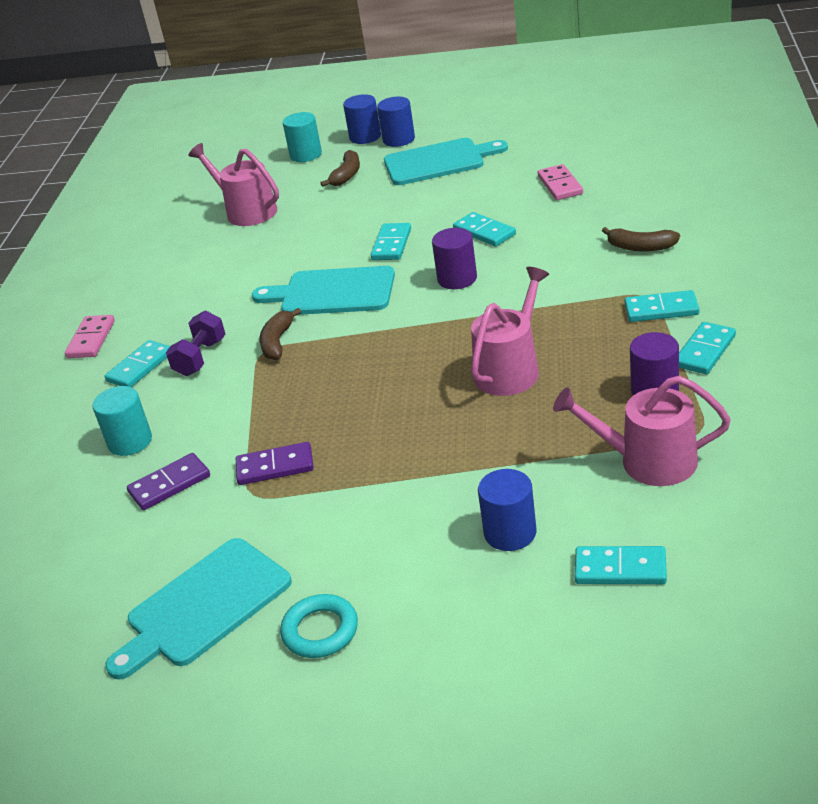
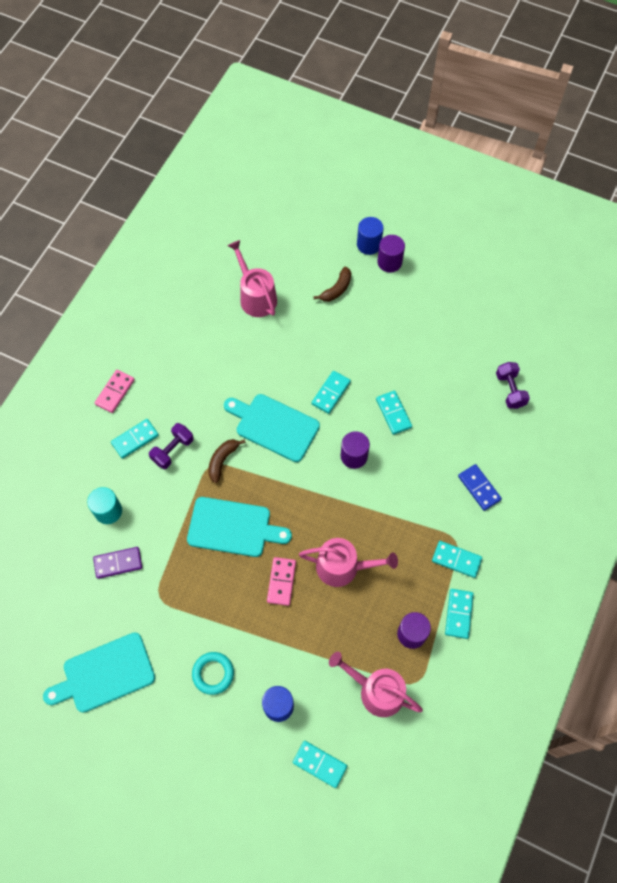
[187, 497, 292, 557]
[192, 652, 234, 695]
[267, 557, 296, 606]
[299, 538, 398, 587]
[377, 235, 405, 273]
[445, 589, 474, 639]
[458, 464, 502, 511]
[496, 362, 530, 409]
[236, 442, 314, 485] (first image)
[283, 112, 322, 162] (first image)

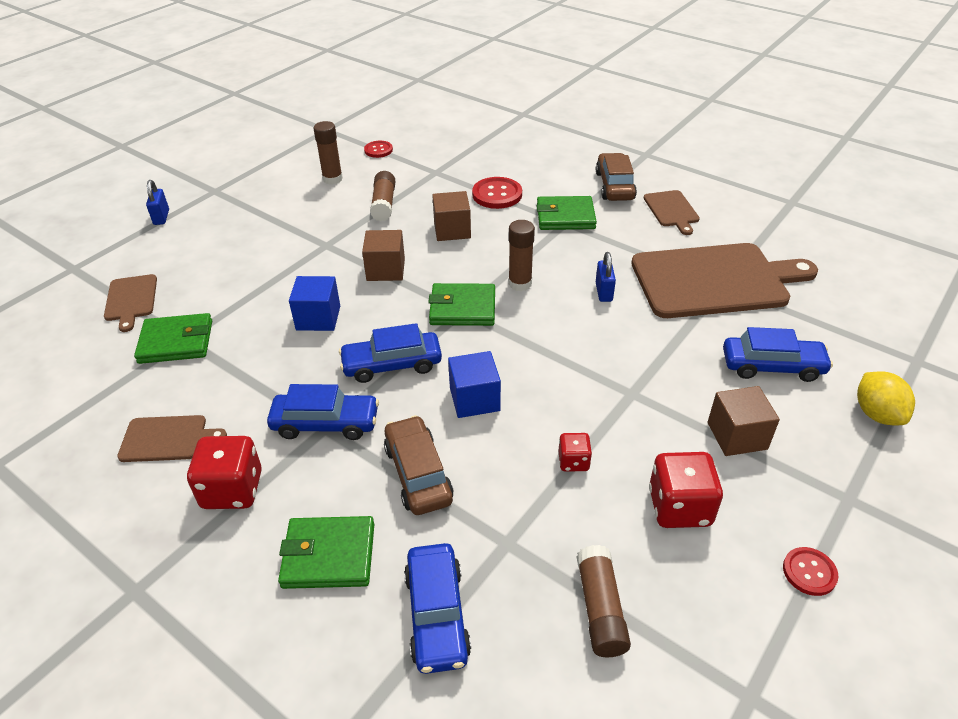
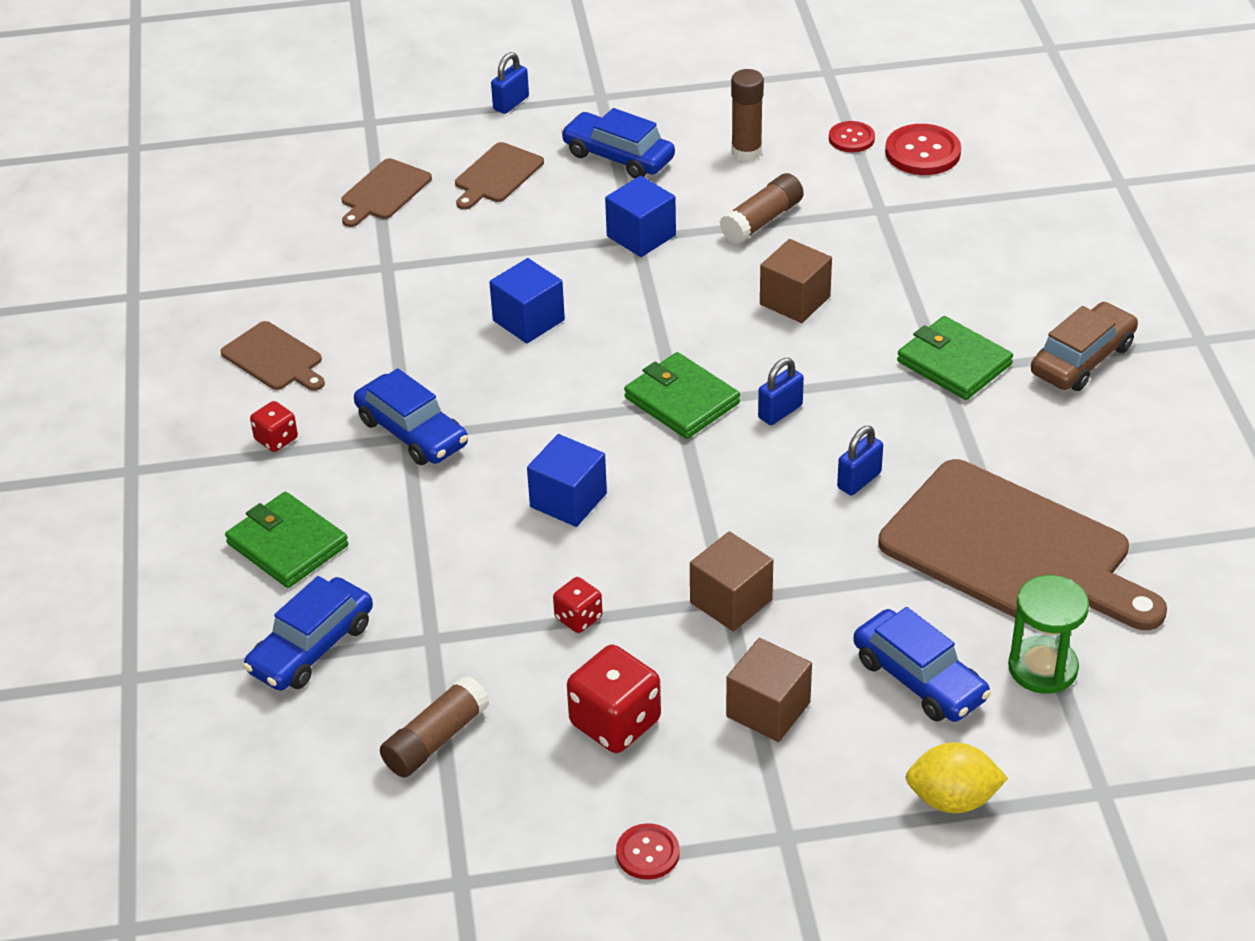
[250, 401, 298, 452]
[455, 142, 544, 210]
[561, 108, 675, 179]
[605, 176, 676, 257]
[690, 531, 773, 631]
[758, 358, 804, 425]
[885, 124, 961, 175]
[905, 742, 1008, 813]
[1008, 575, 1089, 694]
[134, 313, 212, 364] (first image)
[384, 415, 454, 515] (first image)

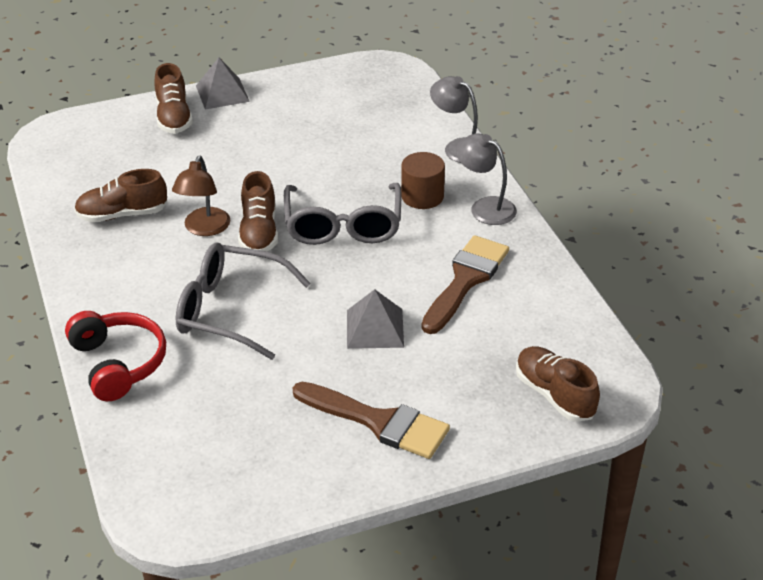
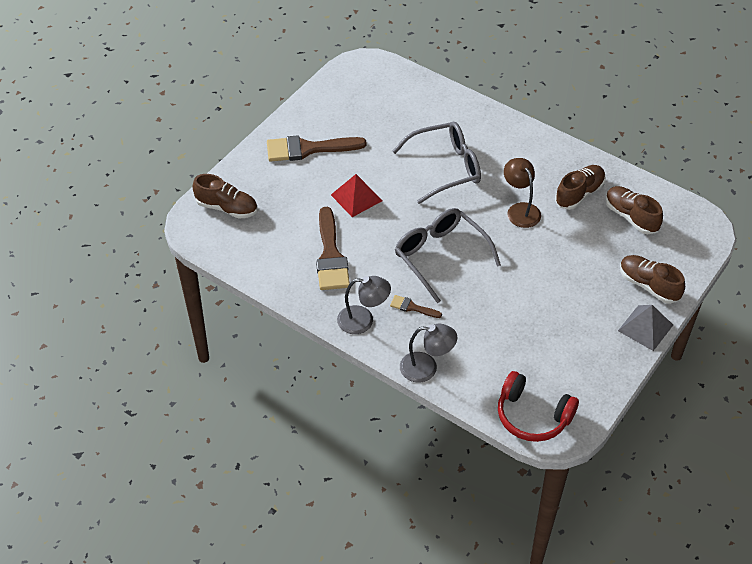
[331, 174, 382, 217]
[390, 295, 442, 318]
[498, 371, 579, 442]
[606, 186, 663, 234]

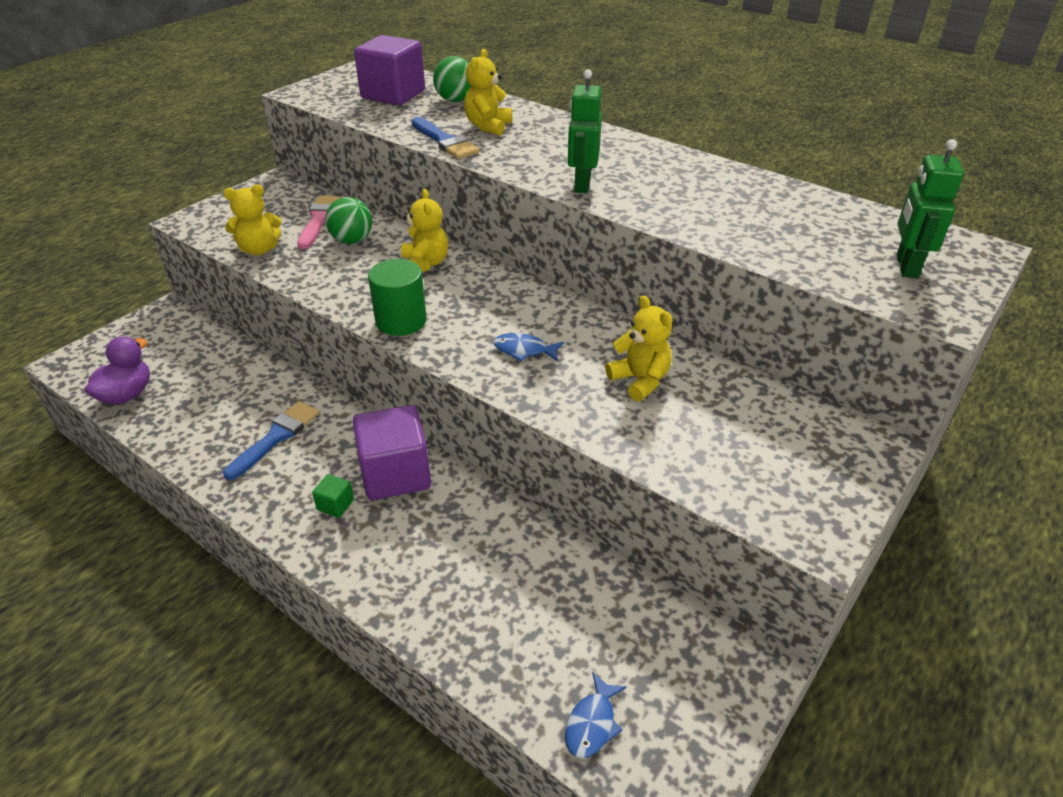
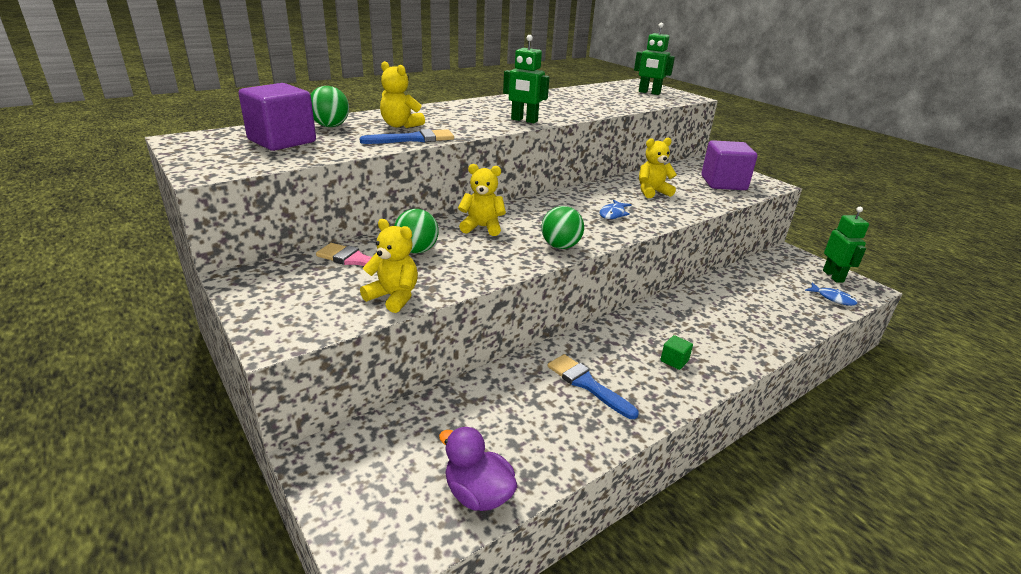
[360, 219, 418, 313]
[541, 206, 584, 249]
[701, 140, 757, 190]
[823, 207, 869, 282]

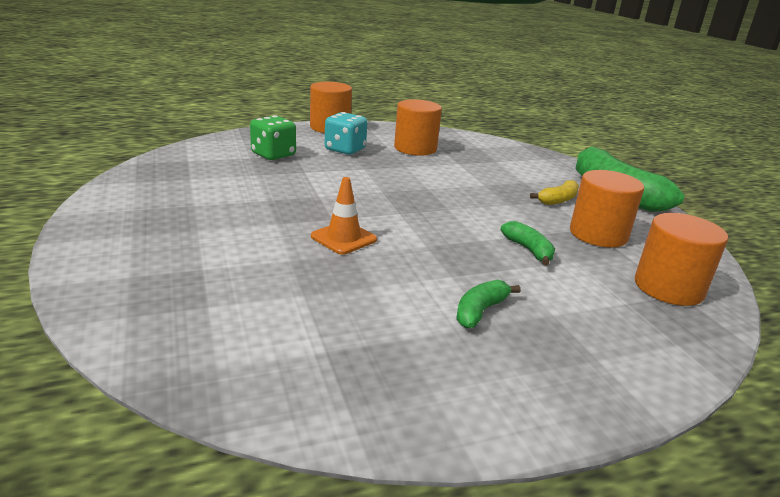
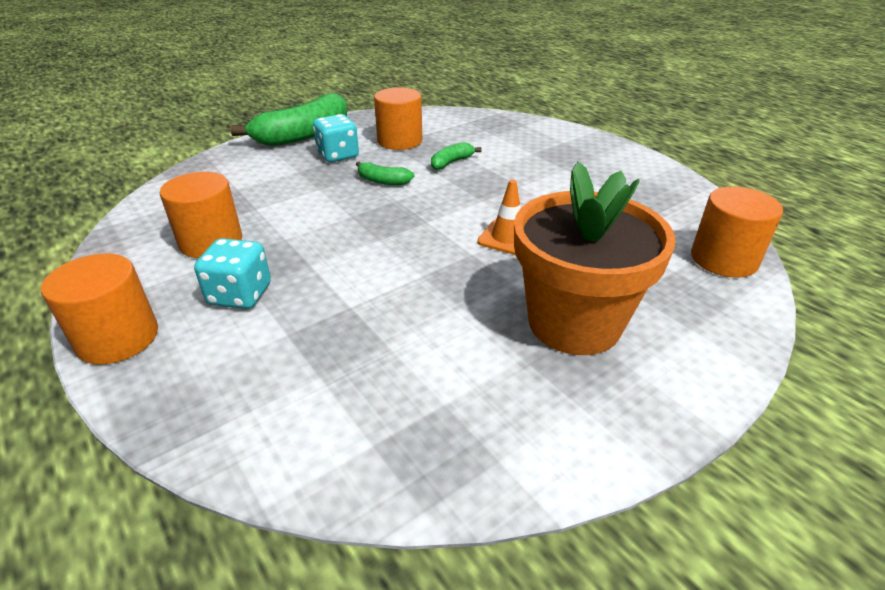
[313, 114, 359, 162]
[356, 162, 414, 185]
[514, 162, 676, 355]
[691, 187, 783, 278]
[250, 115, 296, 160] (first image)

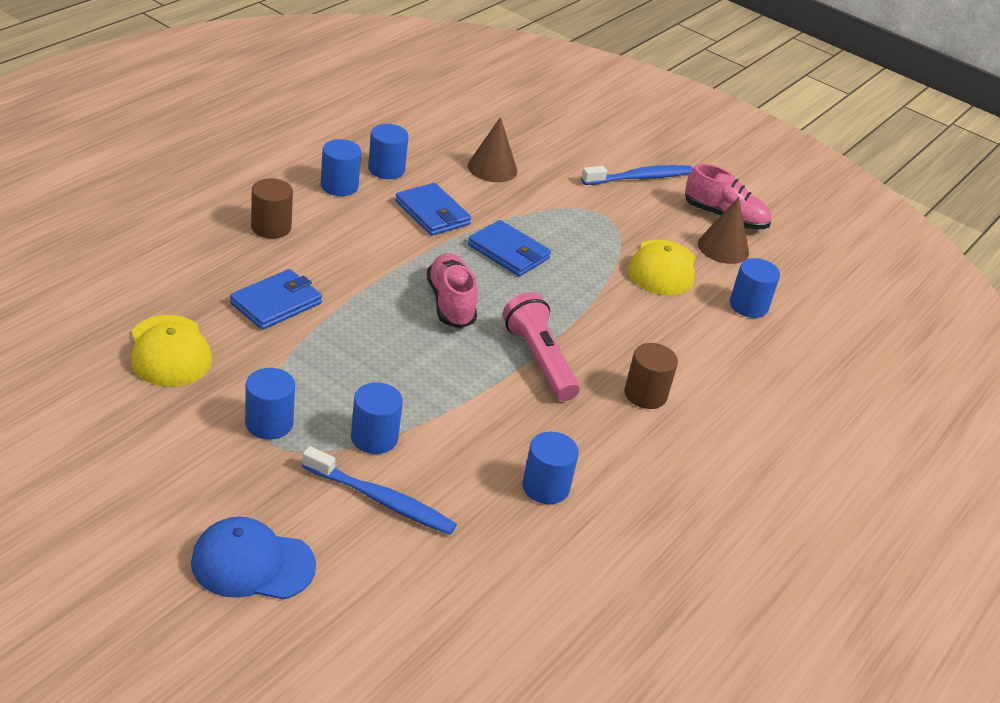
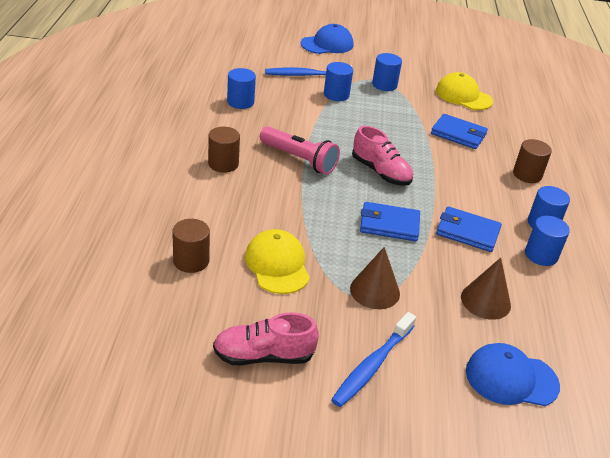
[172, 219, 210, 273]
[350, 247, 400, 309]
[431, 114, 488, 149]
[466, 343, 560, 406]

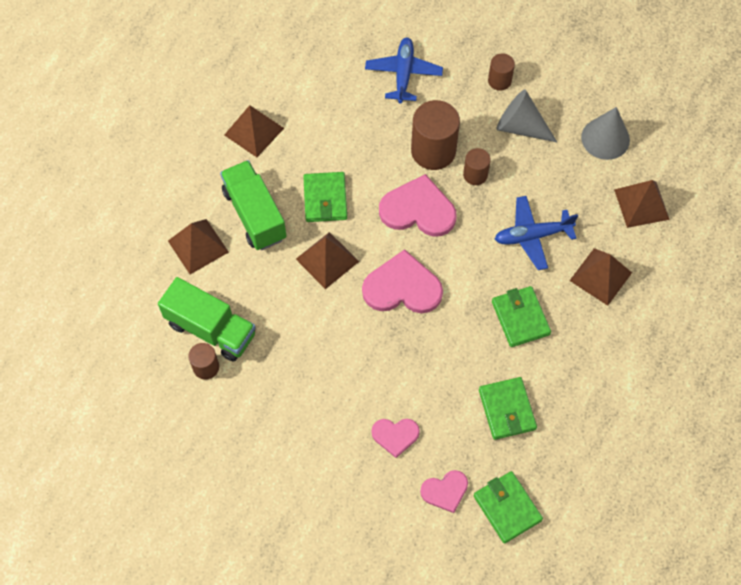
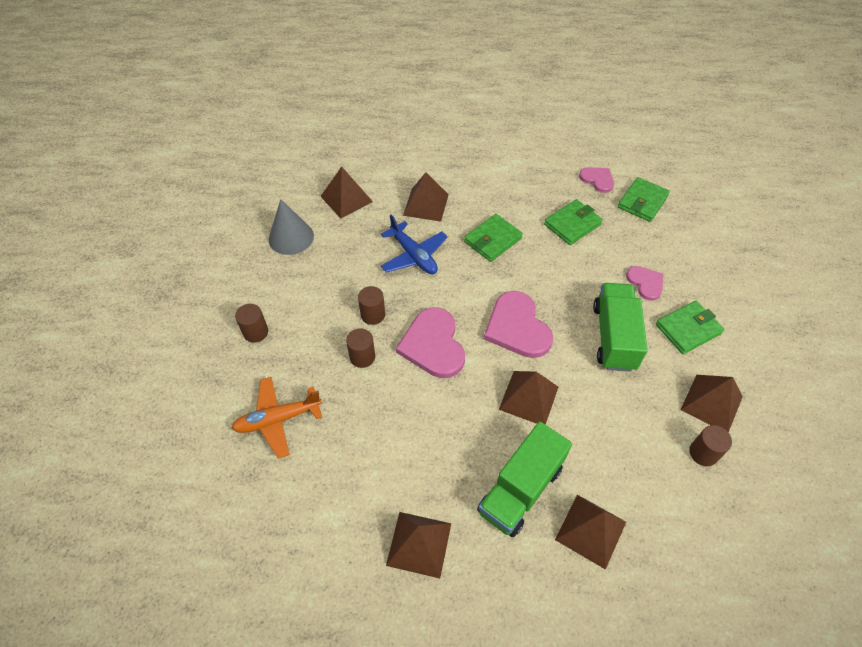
[232, 377, 322, 458]
[346, 328, 375, 368]
[579, 167, 614, 193]
[593, 283, 648, 372]
[656, 301, 724, 354]
[681, 375, 743, 432]
[497, 89, 557, 142] (first image)

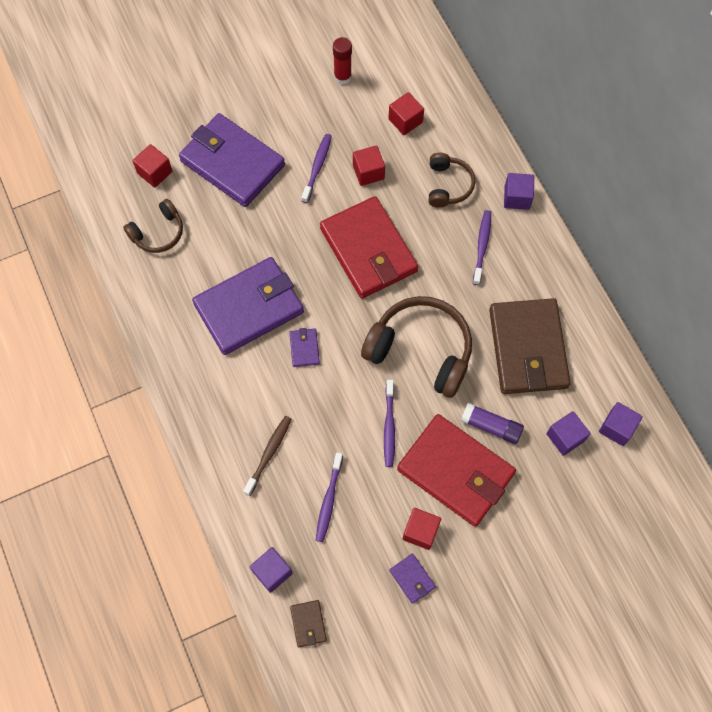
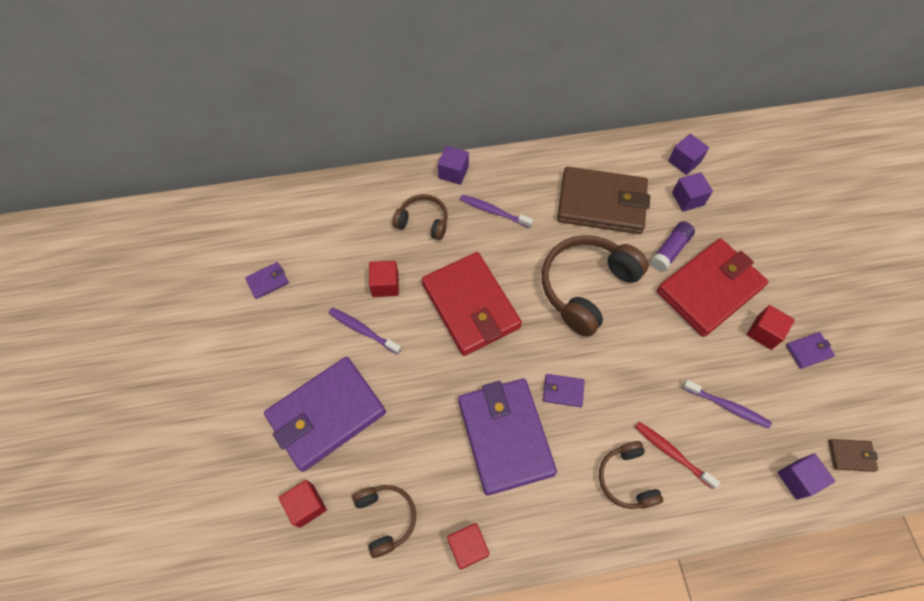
[245, 262, 289, 299]
[422, 252, 522, 356]
[447, 523, 490, 570]
[599, 441, 663, 509]
[635, 422, 720, 489]
[384, 380, 395, 467] (first image)

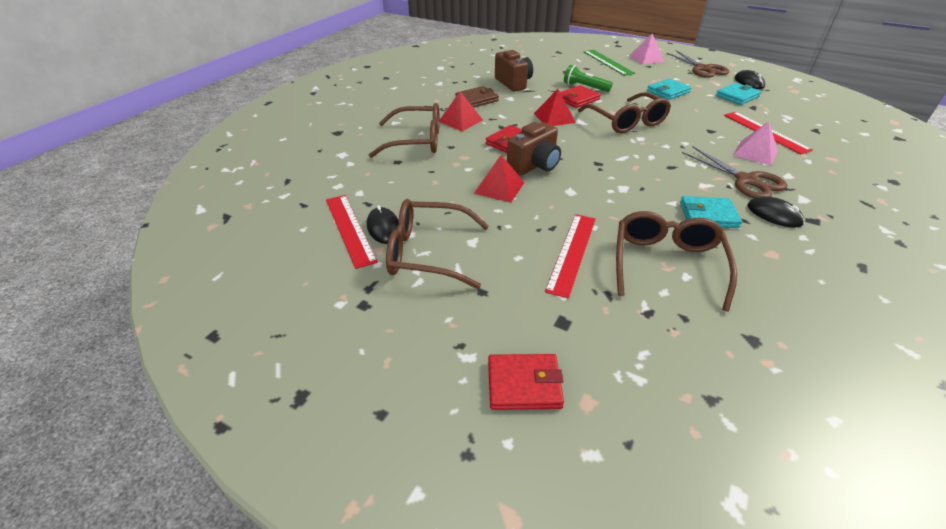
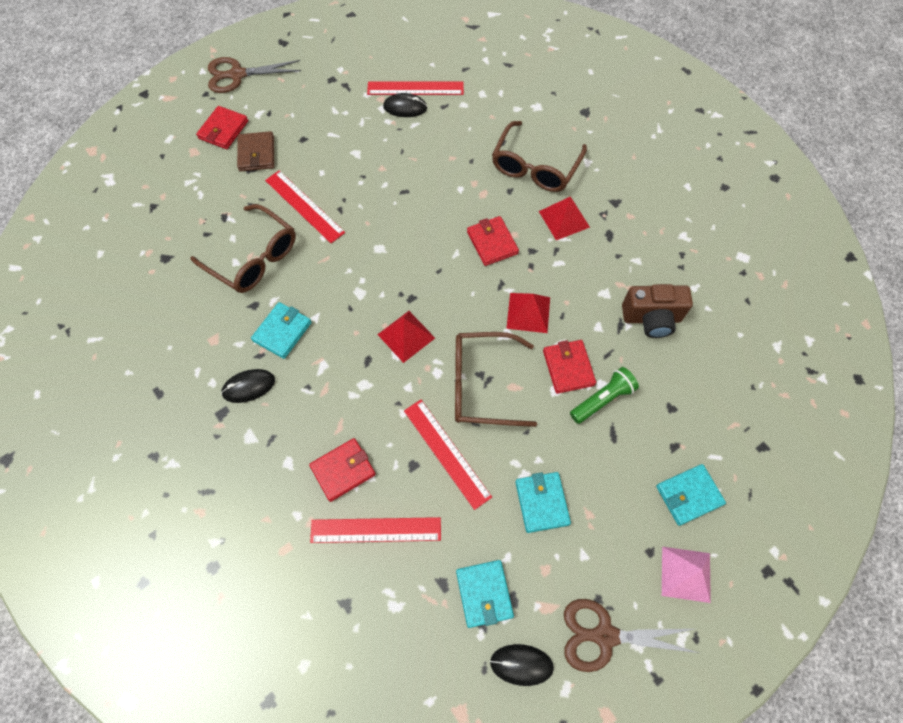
[208, 57, 301, 93]
[237, 131, 274, 171]
[309, 438, 376, 502]
[377, 311, 435, 363]
[404, 400, 492, 510]
[656, 464, 726, 526]
[386, 199, 489, 289] (first image)
[507, 122, 561, 175] (first image)

